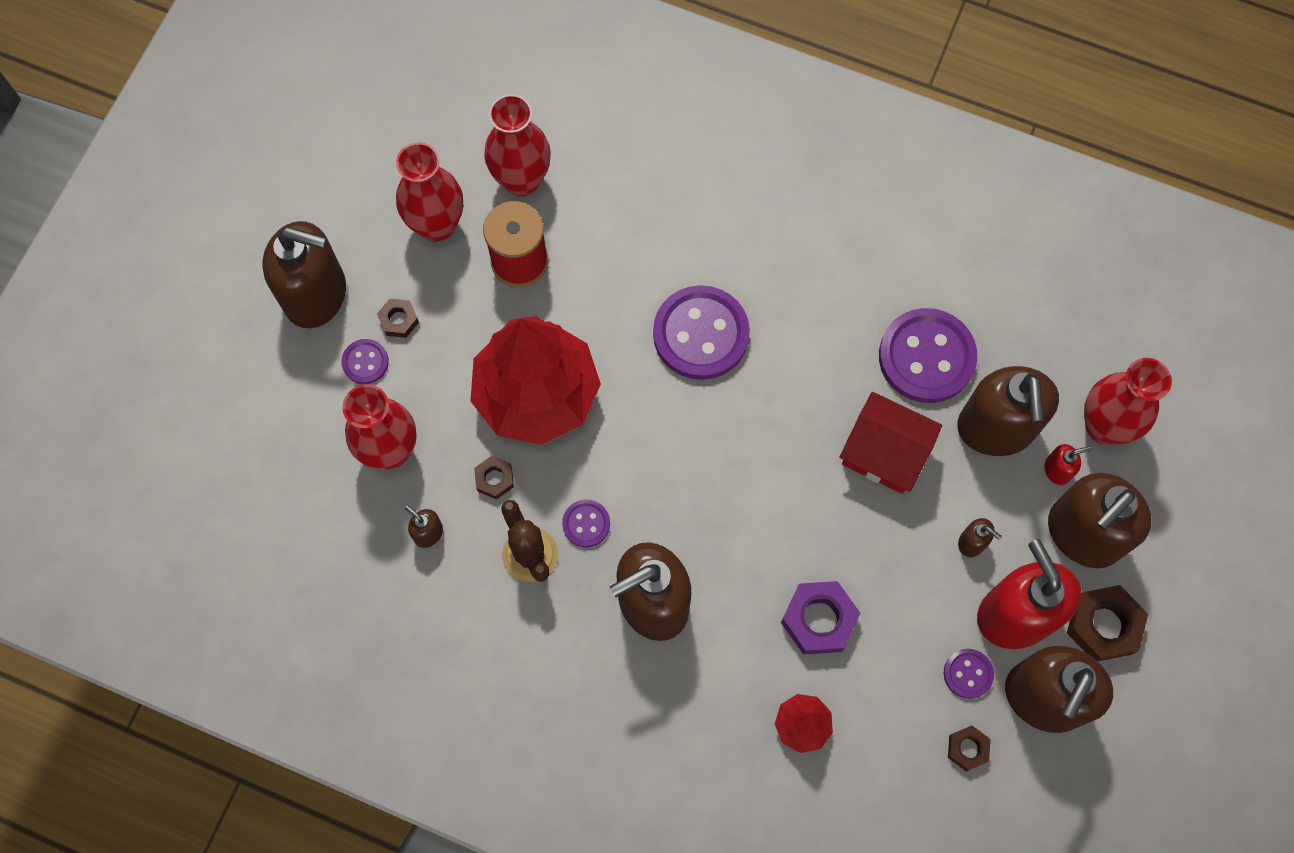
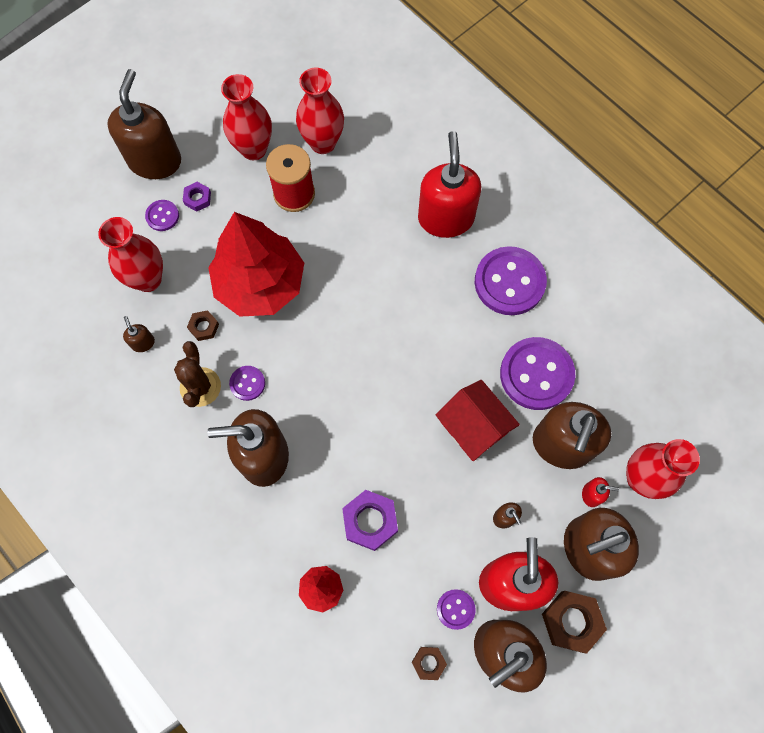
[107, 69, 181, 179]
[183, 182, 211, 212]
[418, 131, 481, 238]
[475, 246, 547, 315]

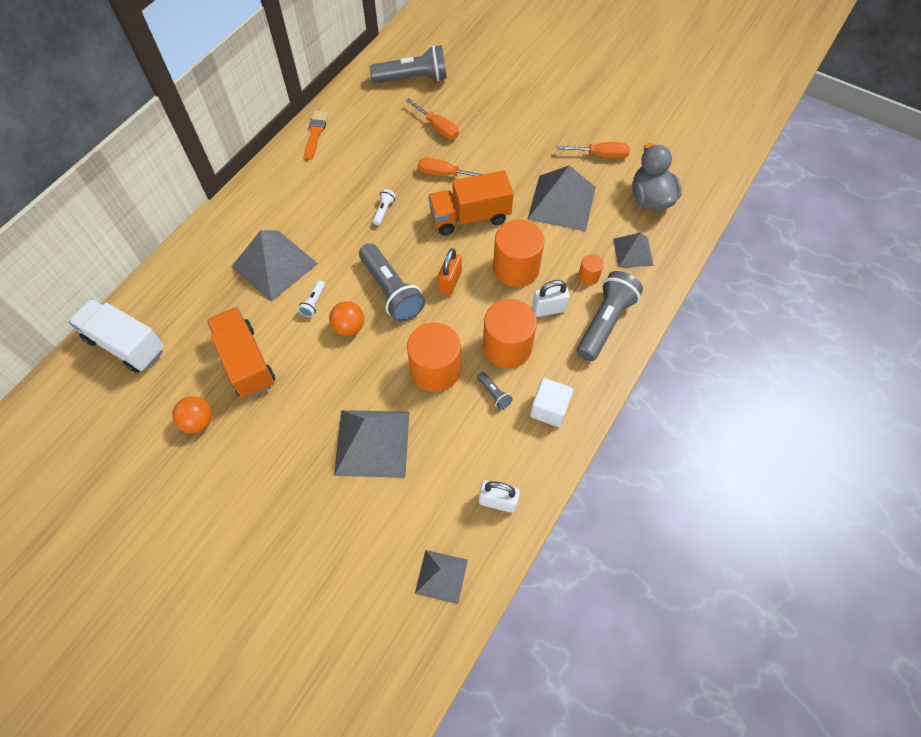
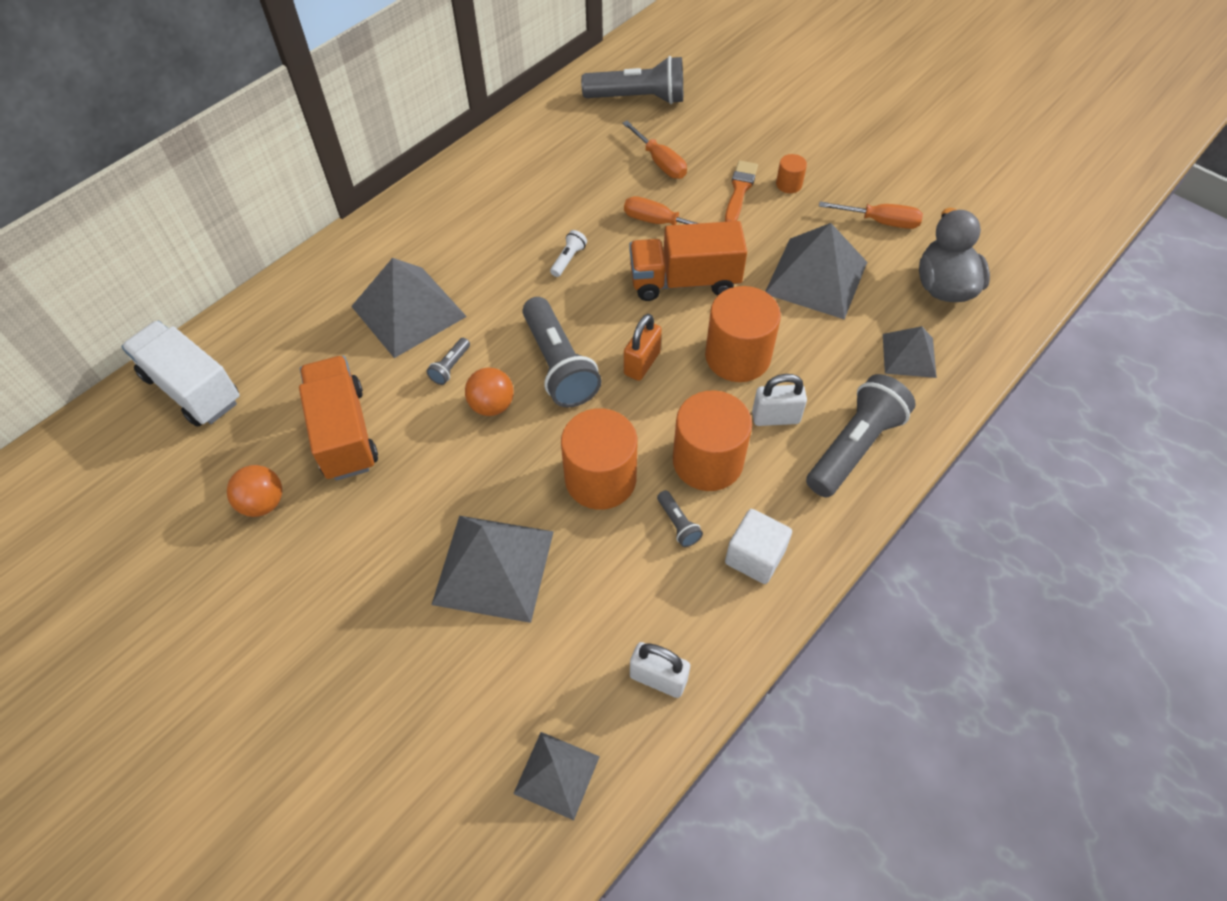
[427, 338, 470, 385]
[725, 160, 758, 222]
[776, 154, 807, 193]

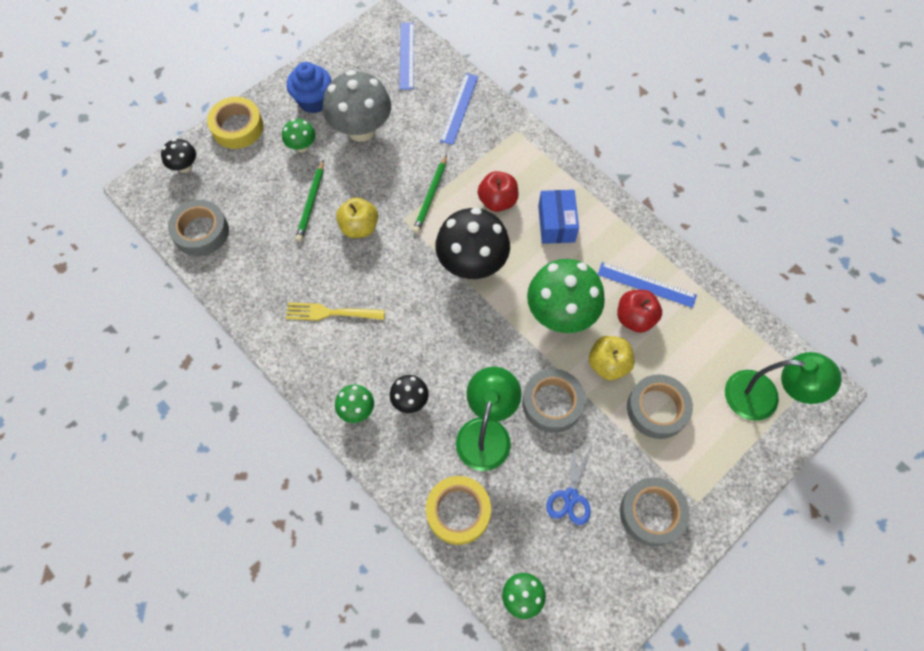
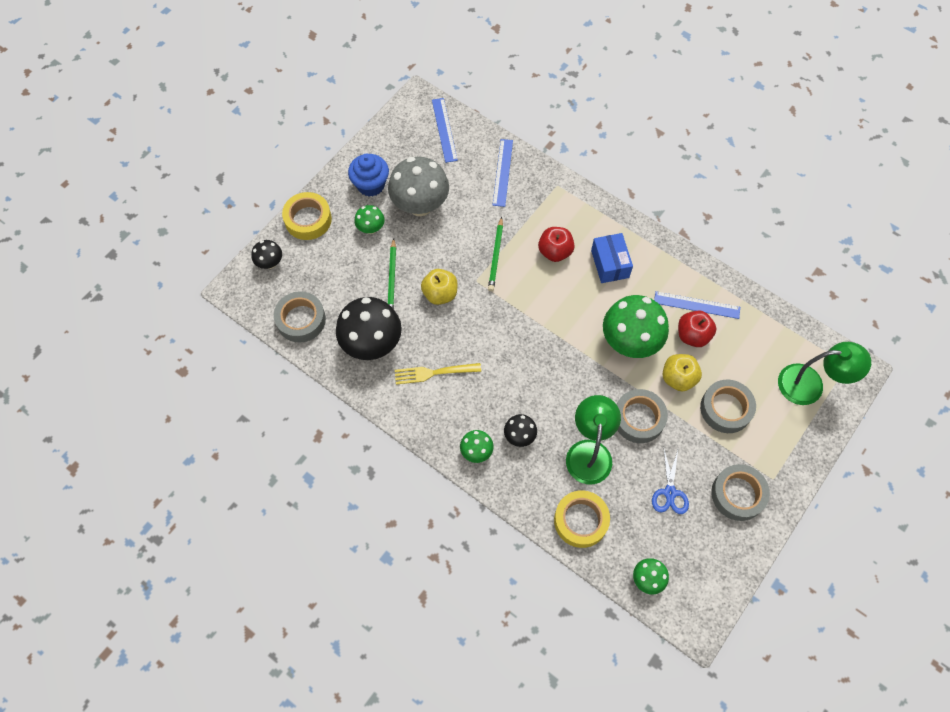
[336, 297, 402, 360]

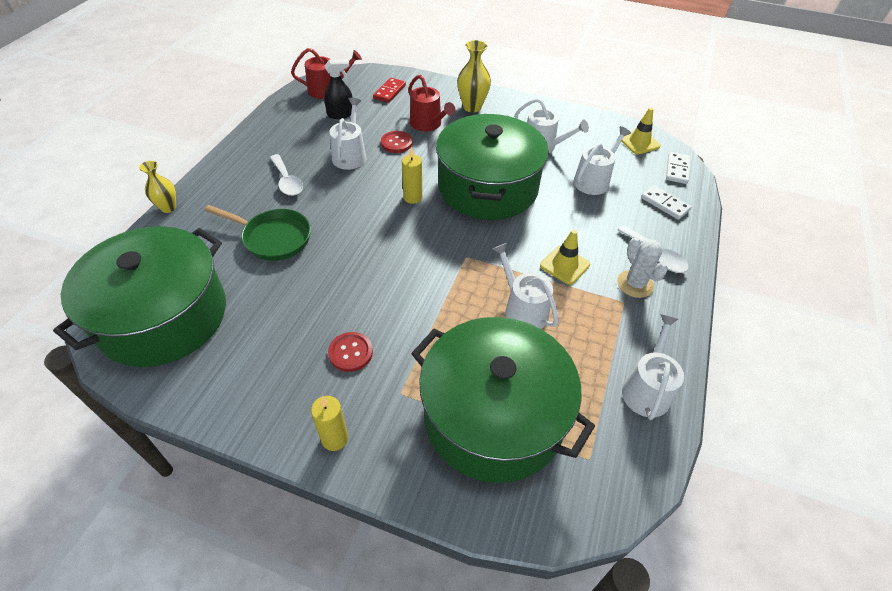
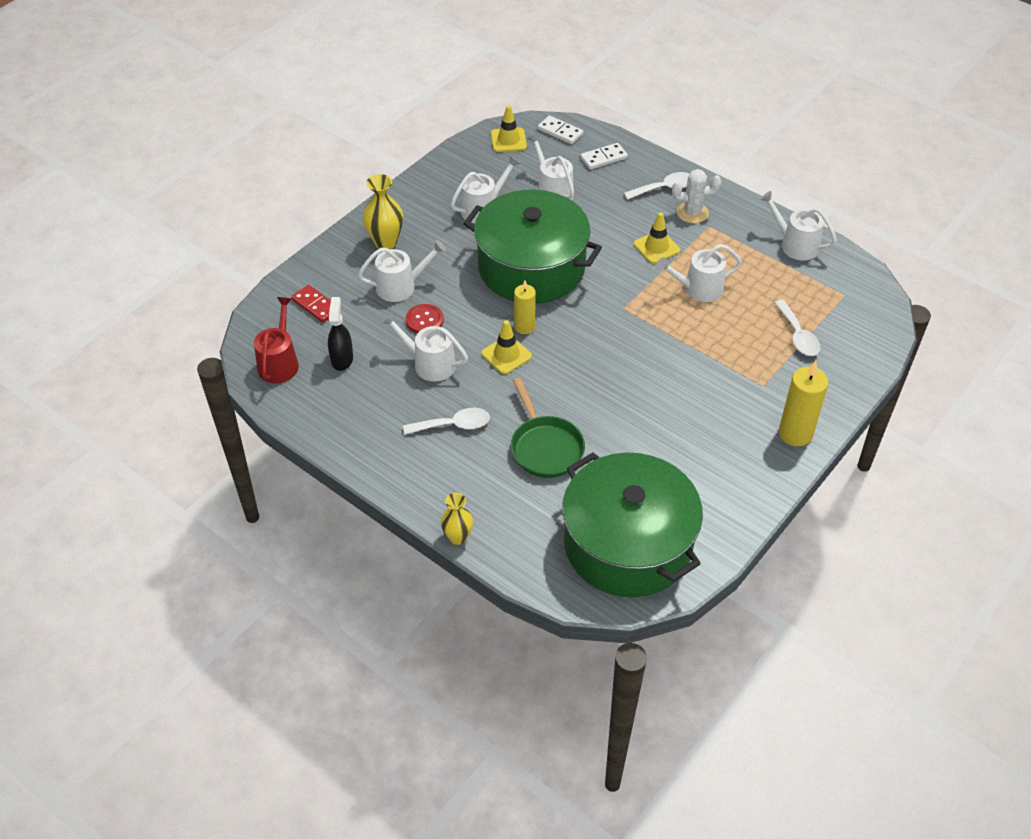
[358, 240, 446, 302]
[481, 320, 532, 374]
[511, 378, 585, 478]
[774, 300, 821, 356]
[779, 361, 829, 446]
[328, 332, 373, 372] (first image)

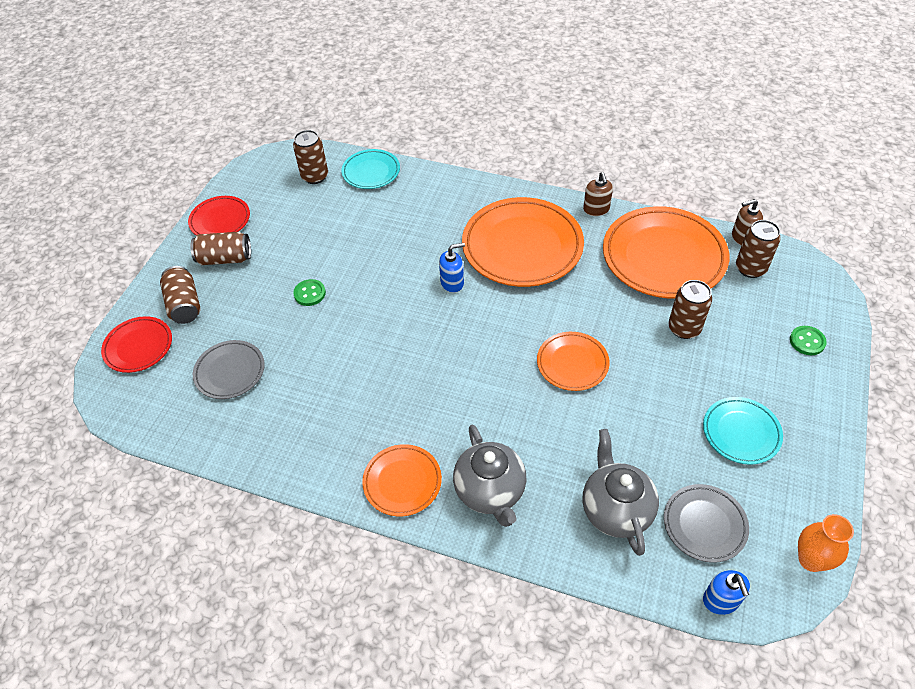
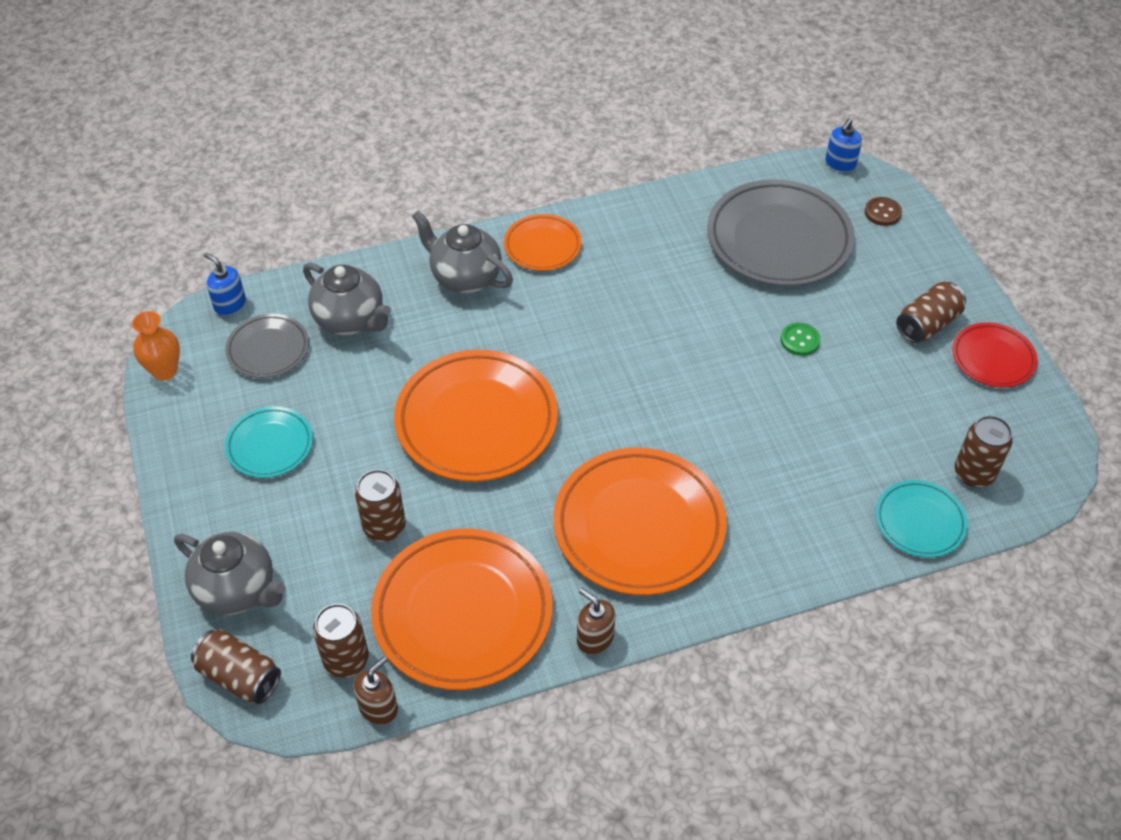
[174, 532, 285, 615]
[191, 630, 281, 704]
[394, 350, 558, 482]
[707, 179, 855, 286]
[825, 118, 862, 172]
[865, 197, 902, 226]

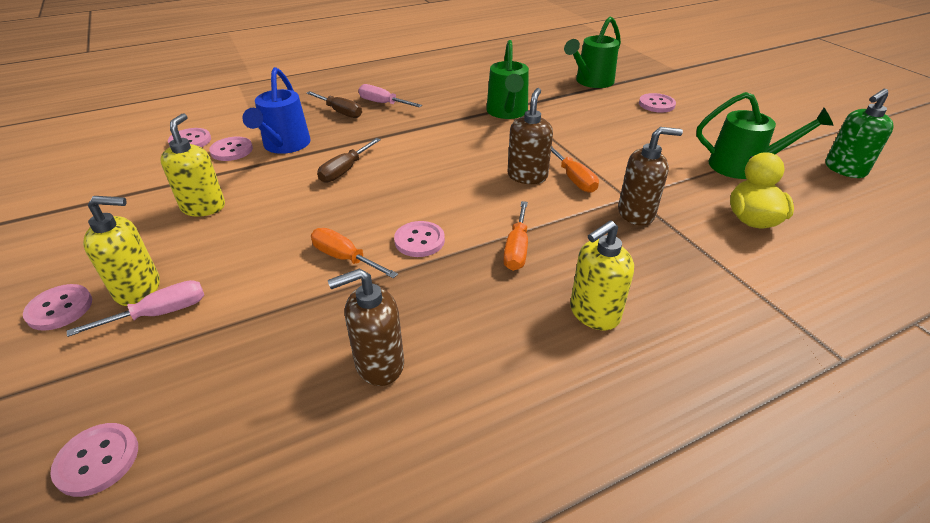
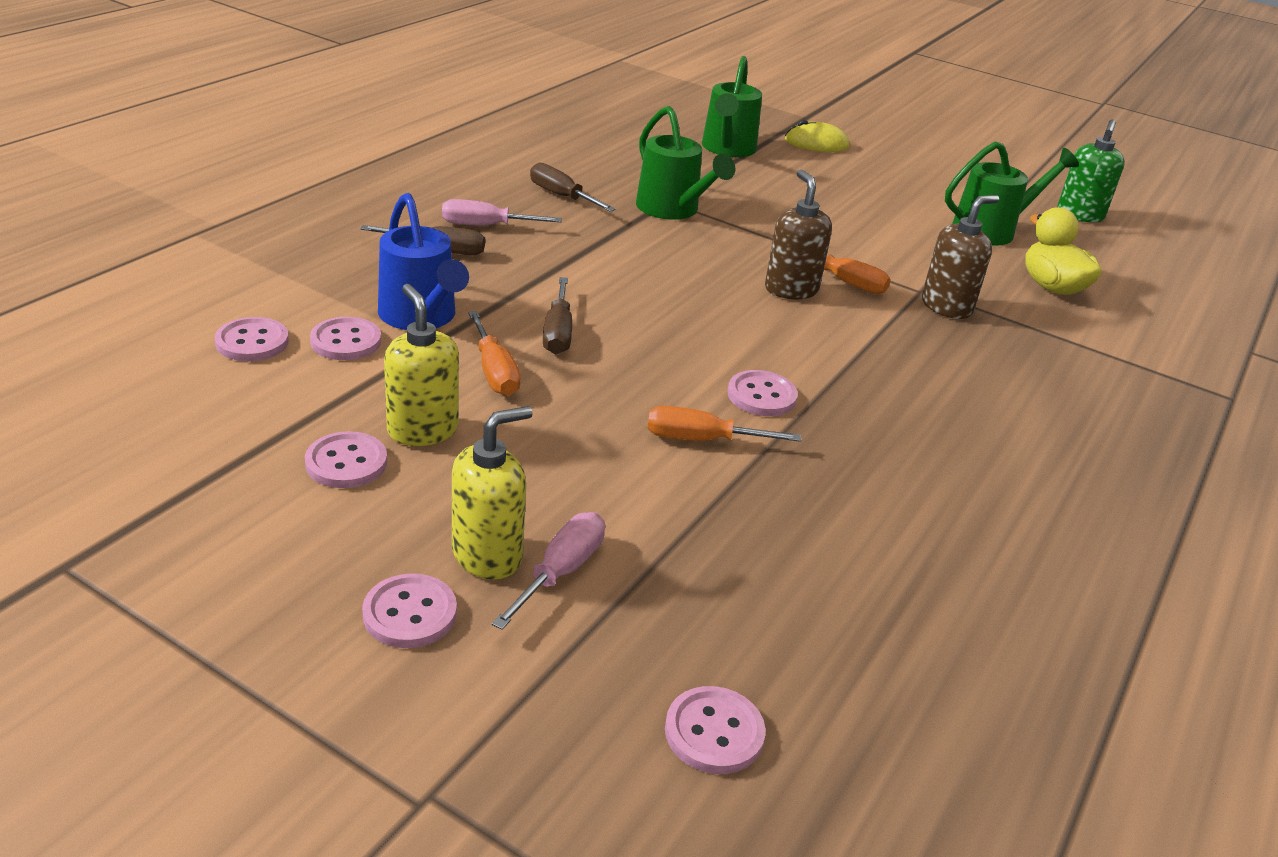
[305, 431, 387, 488]
[468, 311, 520, 396]
[530, 162, 616, 212]
[785, 120, 849, 152]
[328, 269, 404, 386] (first image)
[570, 220, 634, 330] (first image)

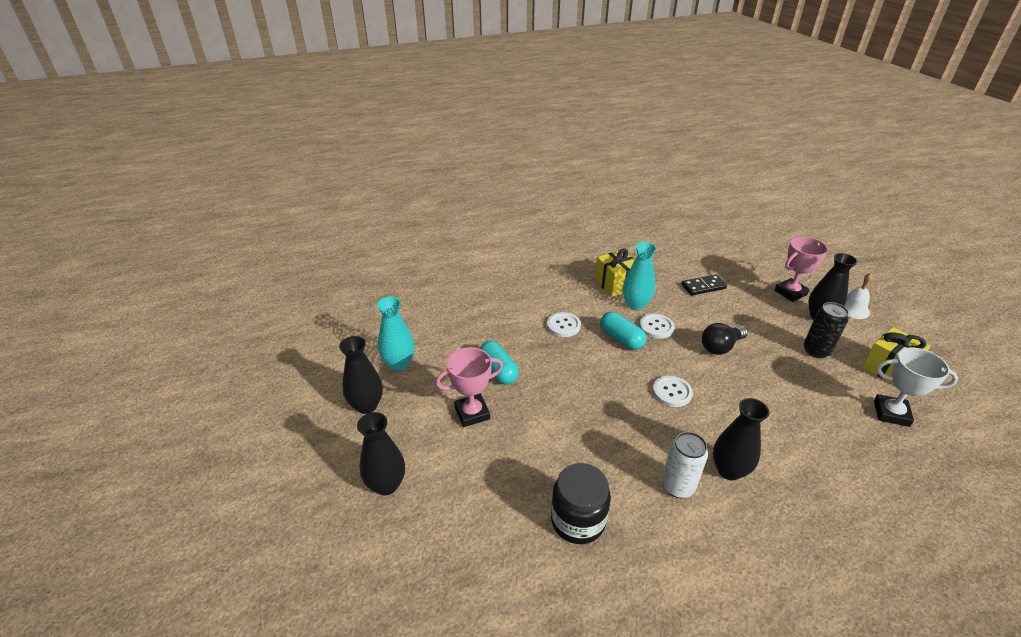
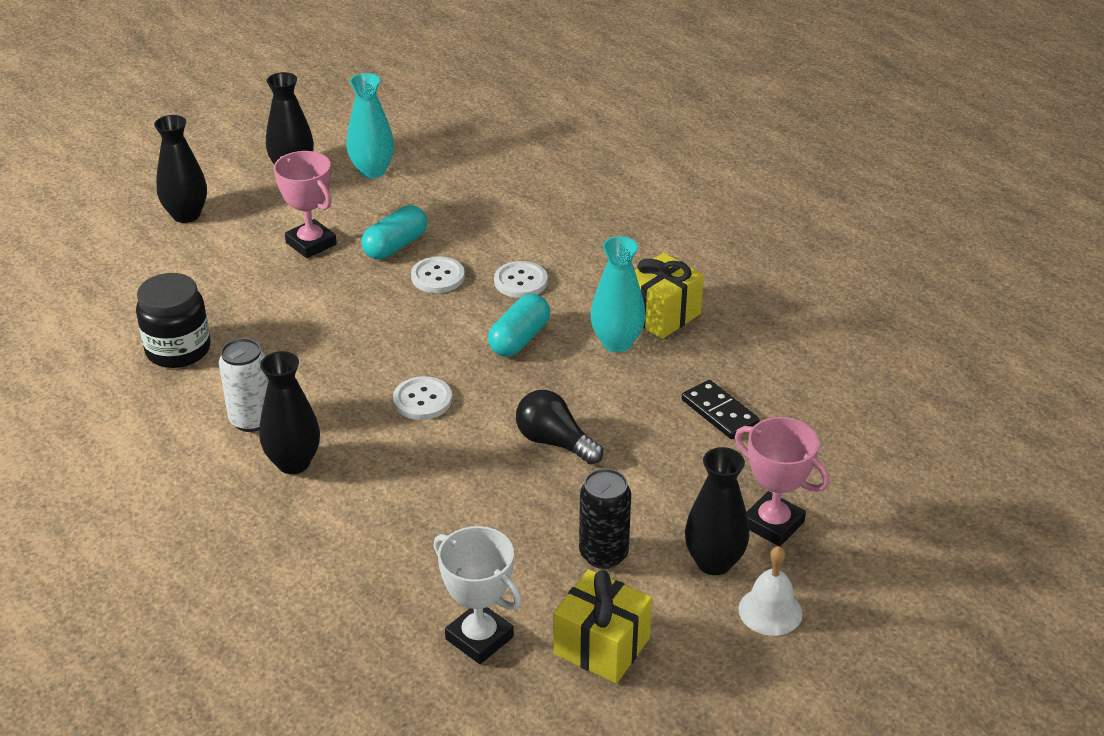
[411, 256, 465, 293]
[434, 526, 522, 664]

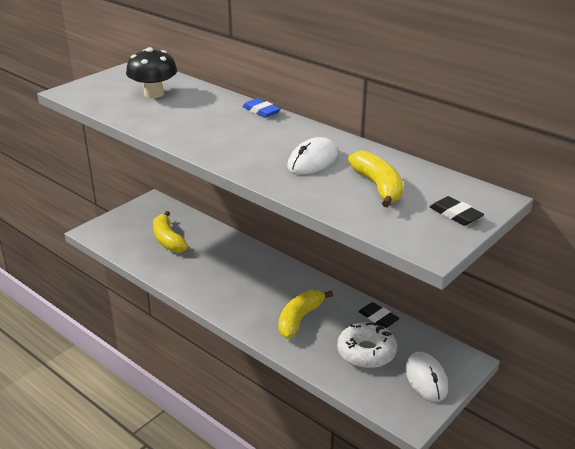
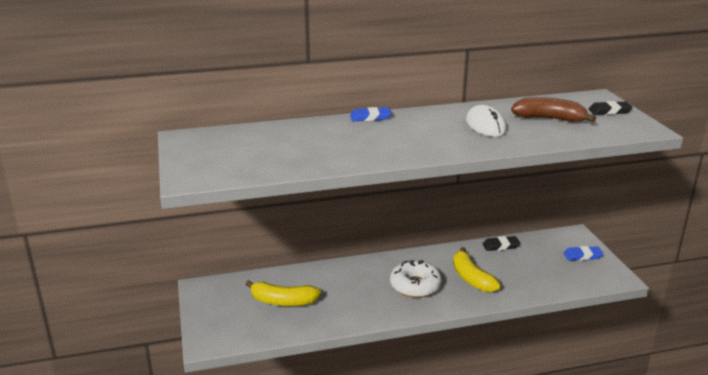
[390, 260, 442, 298]
[511, 97, 596, 122]
[564, 246, 603, 260]
[126, 47, 177, 98] (first image)

